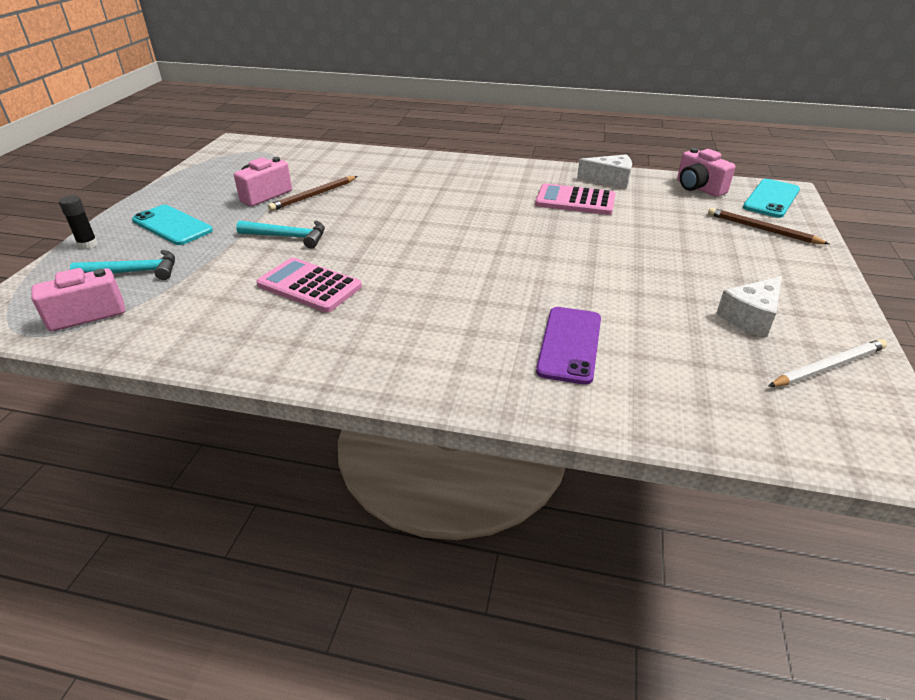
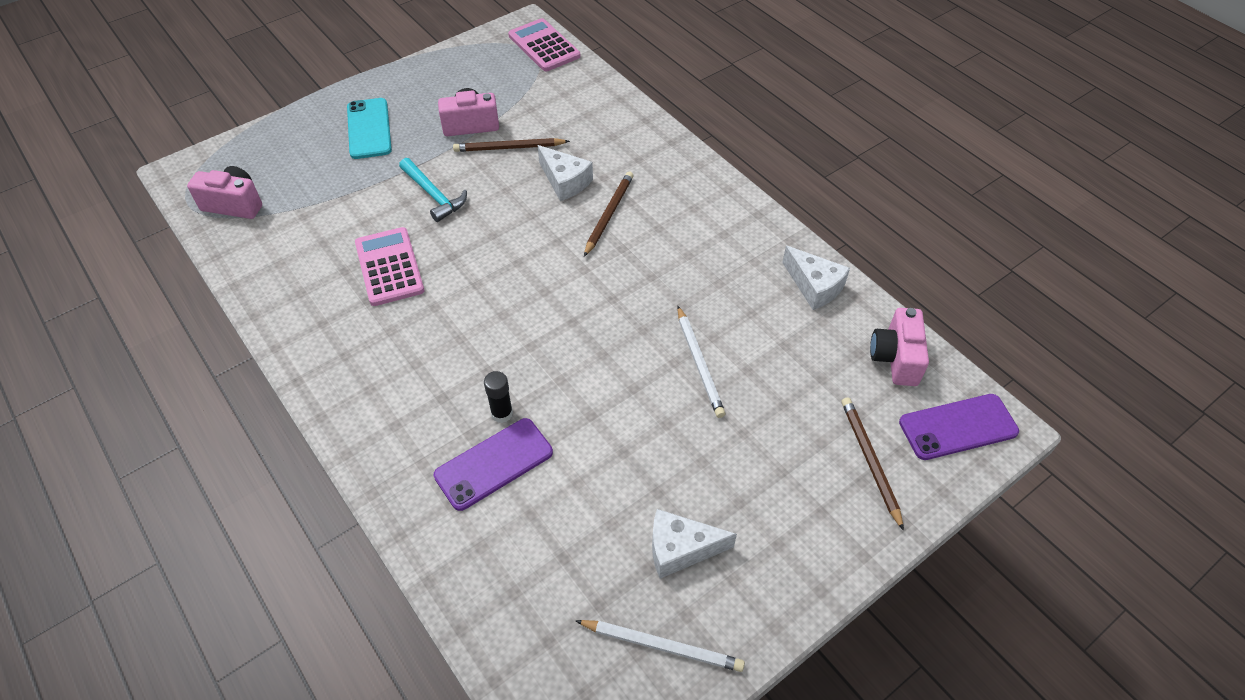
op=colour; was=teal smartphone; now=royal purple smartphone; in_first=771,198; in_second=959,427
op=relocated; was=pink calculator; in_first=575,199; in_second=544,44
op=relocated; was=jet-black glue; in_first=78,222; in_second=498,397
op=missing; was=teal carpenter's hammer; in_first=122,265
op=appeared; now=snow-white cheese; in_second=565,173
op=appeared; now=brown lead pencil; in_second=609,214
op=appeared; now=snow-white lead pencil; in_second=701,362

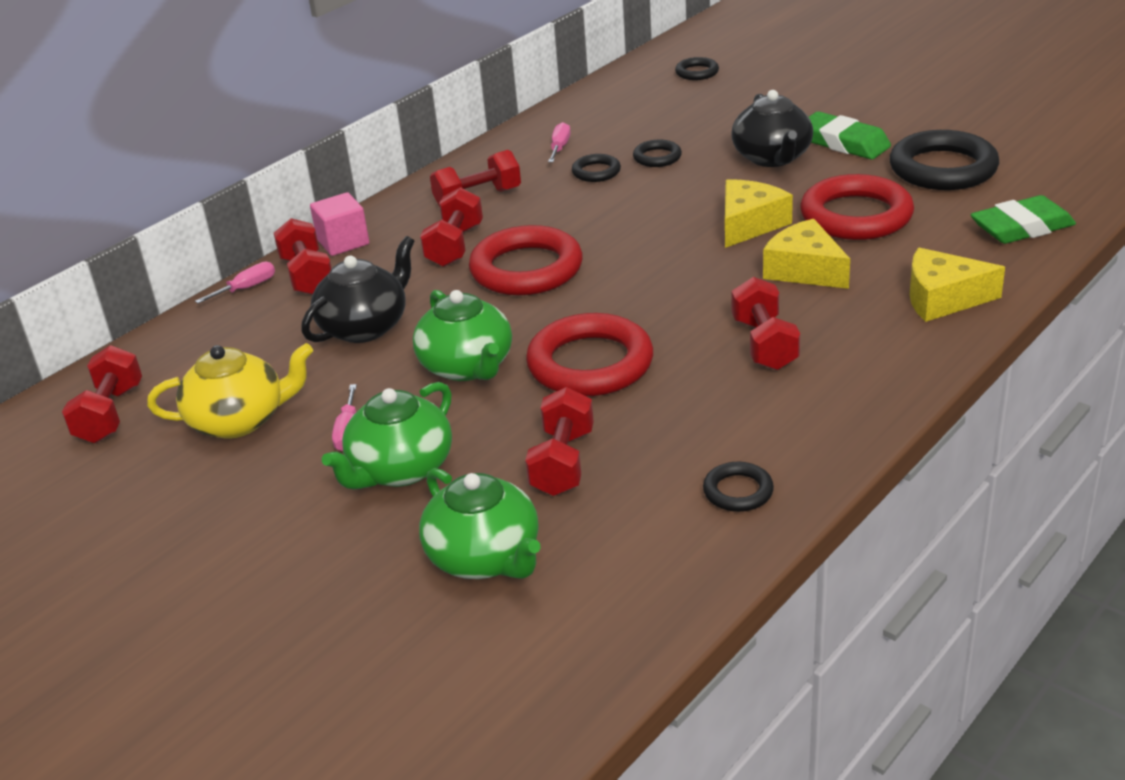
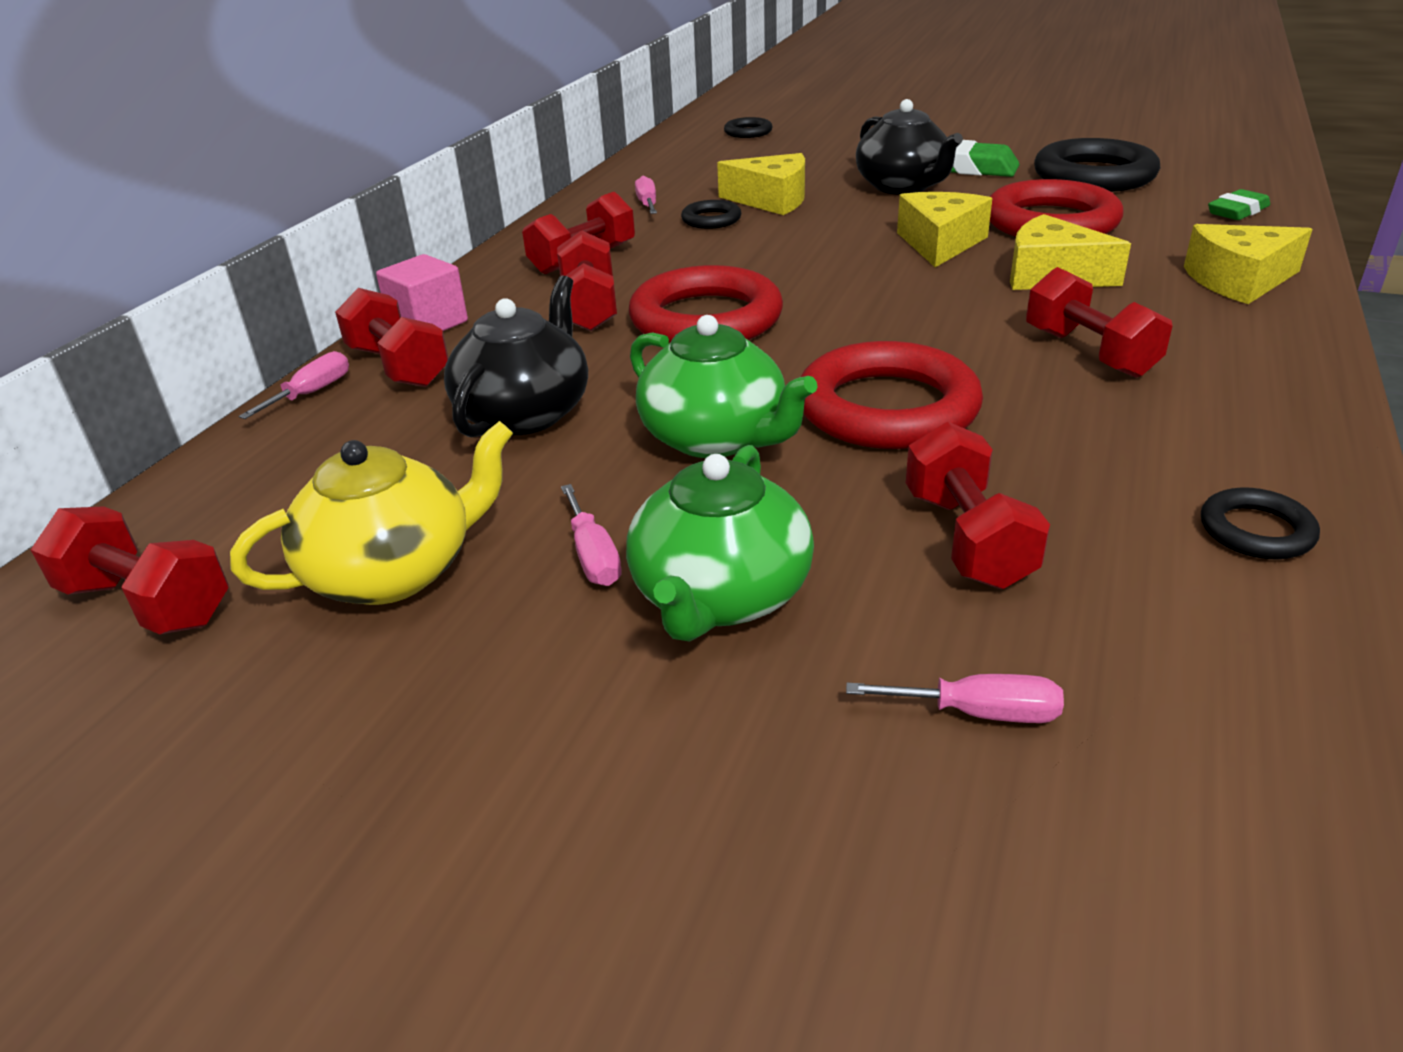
op=exchanged; was=jet-black torus; now=golden cheese; in_first=657,153; in_second=761,184
op=size; was=green eraser; in_first=1023,219; in_second=1239,204; ratio=0.63
op=spun; was=scarlet free weight; in_first=102,394; in_second=130,570; clockwise=-45
op=exchanged; was=green tea pot; now=pink flat screwdriver; in_first=480,523; in_second=955,698

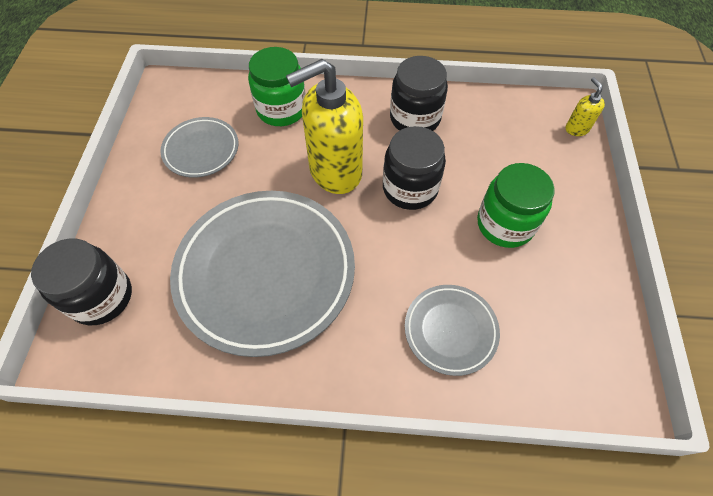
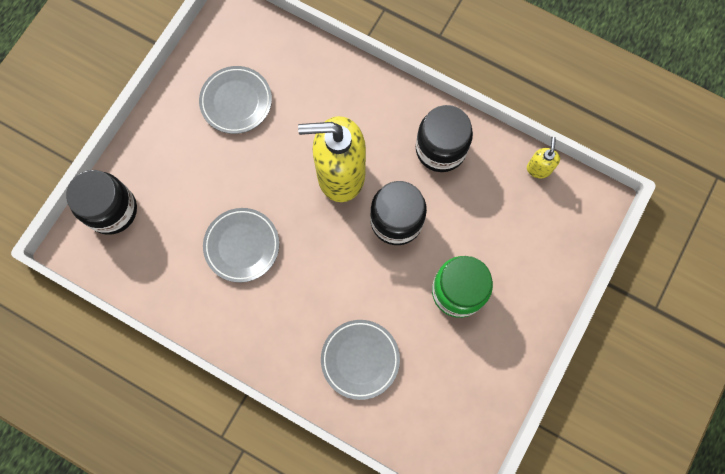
op=missing; was=green jam jar; in_first=277,86
op=relocated; was=golden pump bottle; in_first=585,106; in_second=543,157
op=size; was=gray dinner plate; in_first=262,274; in_second=241,245; ratio=0.49

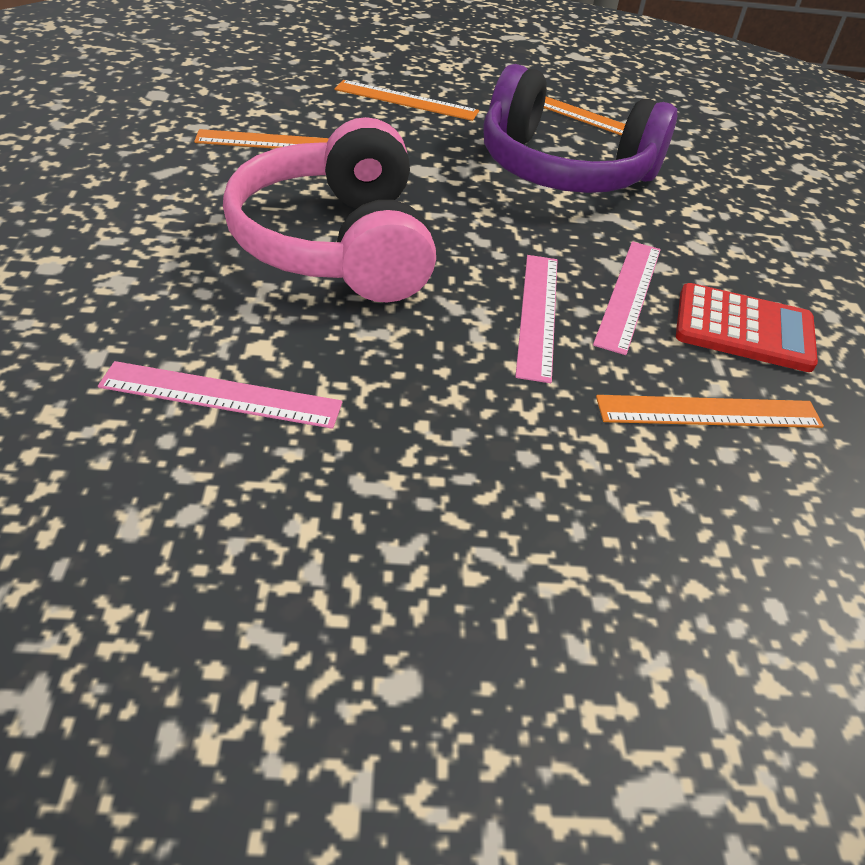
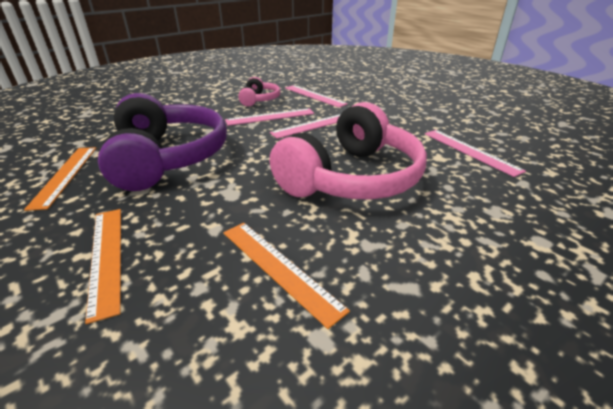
op=exchanged; was=scarlet calculator; now=pink headphones; in_first=747,327; in_second=259,91
op=colour; was=orange measuring stick; now=pink measuring stick; in_first=710,411; in_second=316,96

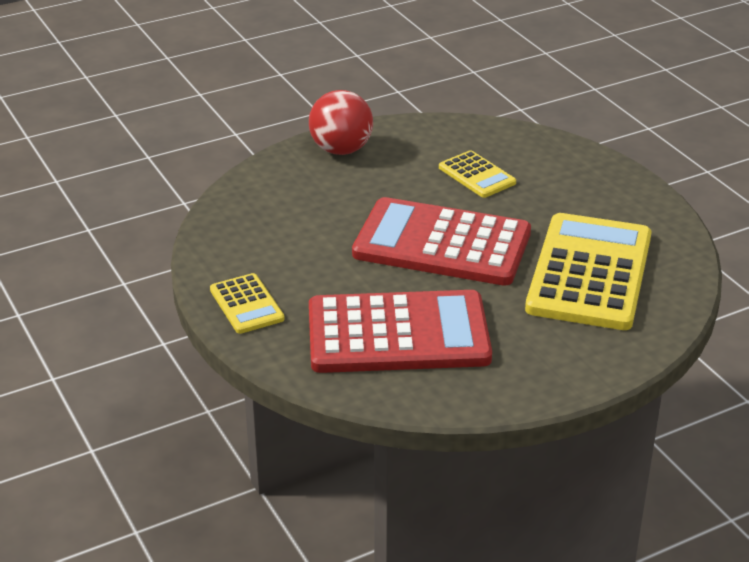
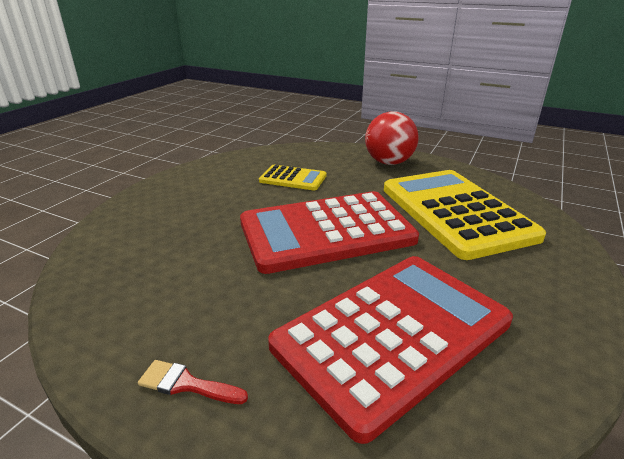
op=relocated; was=scarlet sphere; in_first=341,122; in_second=392,138
op=exchanged; was=golden calculator; now=scarlet paint brush; in_first=247,303; in_second=193,382

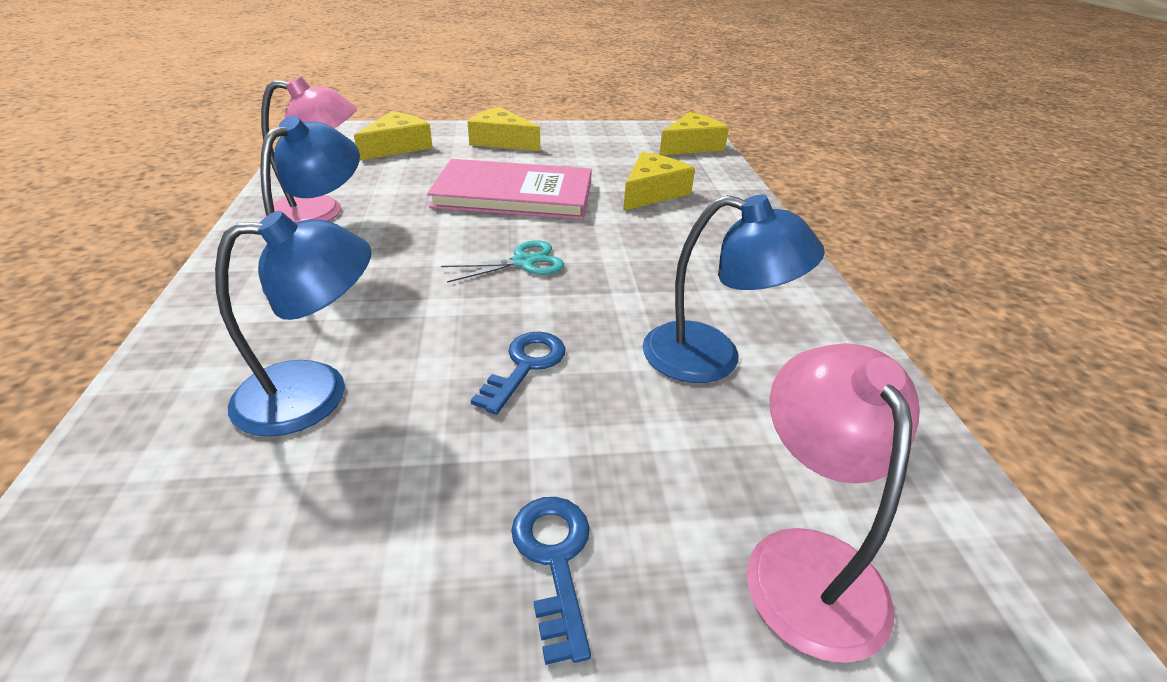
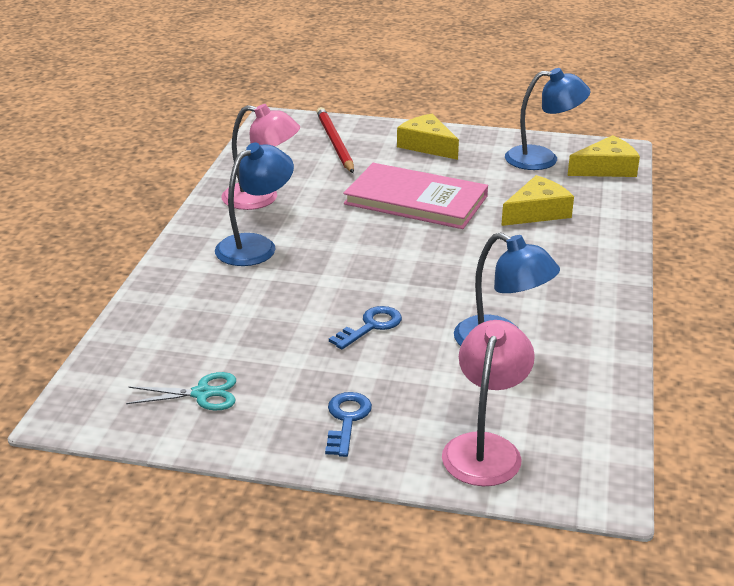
op=exchanged; was=golden cheese; now=scarlet lead pencil; in_first=393,136; in_second=335,140
op=relocated; was=royal blue reading lamp; in_first=293,324; in_second=547,119
op=relocated; was=teal scissors; in_first=502,261; in_second=181,391

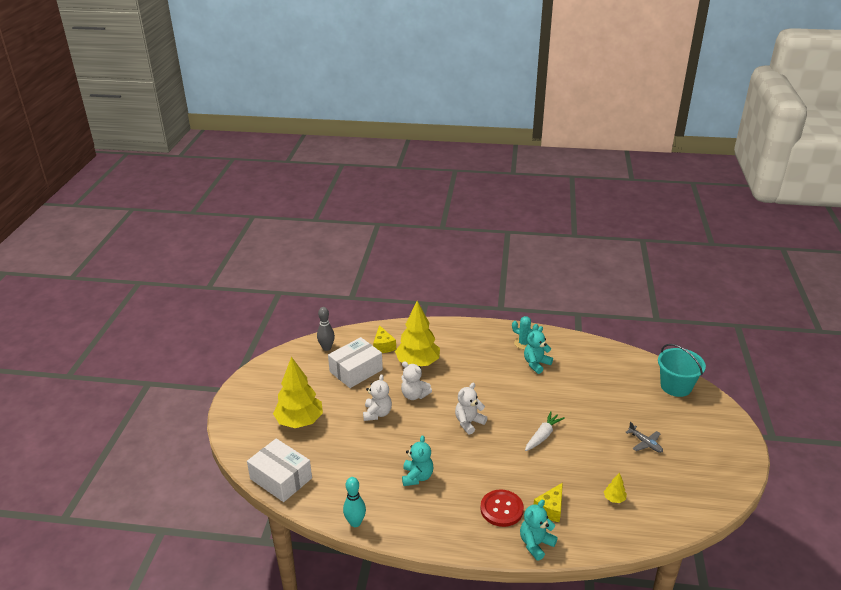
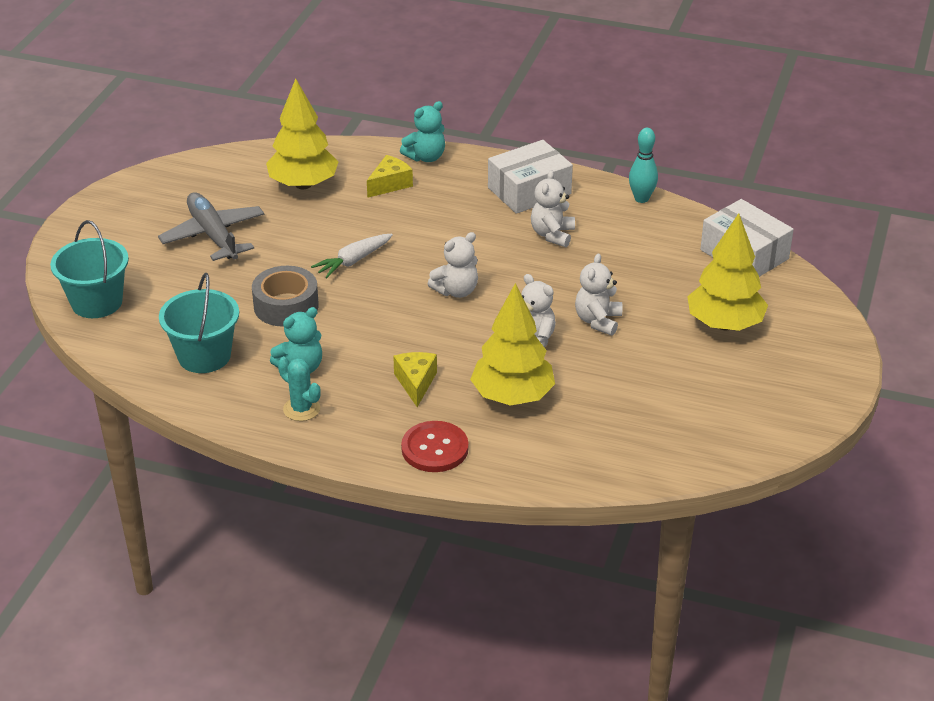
op=missing; was=gray skittle; in_first=326,329
op=relocated; was=golden cheese; in_first=384,339; in_second=415,379
op=relocated; was=snow-white box; in_first=355,362; in_second=530,177
op=size; was=gray toy plane; in_first=644,437; in_second=211,226; ratio=1.94
op=colour; was=teal teddy bear; now=snow-white teddy bear; in_first=417,460; in_second=553,208
op=size; was=golden tree; in_first=615,487; in_second=302,134; ratio=2.43
op=relocated; was=scarlet button; in_first=502,508; in_second=435,446
op=appeared; now=gray roll of tape; in_second=285,296
op=appeared; now=teal sand bucket; in_second=199,323

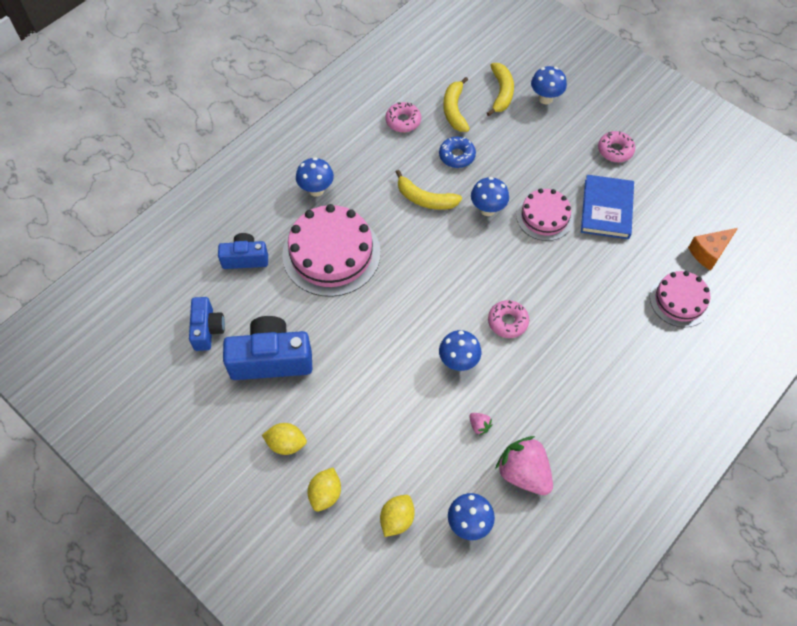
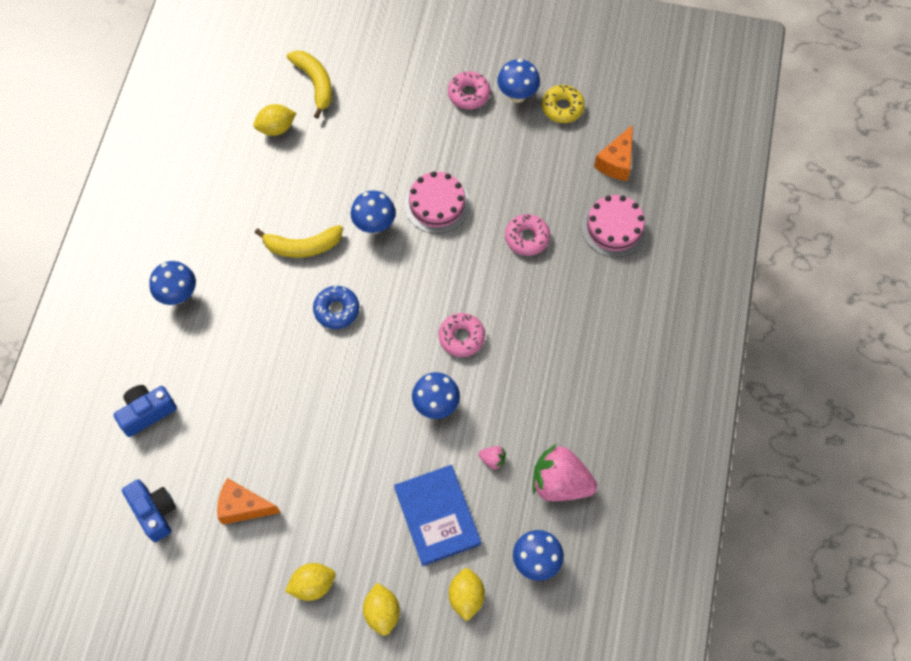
op=relocated; was=royal blue mushroom; in_first=549,85; in_second=518,81
op=exchanged; was=golden banana; now=golden lemon; in_first=456,104; in_second=274,120
op=relocated; was=pink doughnut; in_first=403,117; in_second=527,235
op=relocated; was=royal blue doughnut; in_first=457,152; in_second=336,307
op=relocated; was=royal blue hardcover; in_first=607,207; in_second=437,515
op=missing; was=pink layer cake; in_first=331,250
op=exchanged; was=royal blue compact camera; now=orange cheese; in_first=267,348; in_second=249,501
op=appeared; now=golden doughnut; in_second=563,104

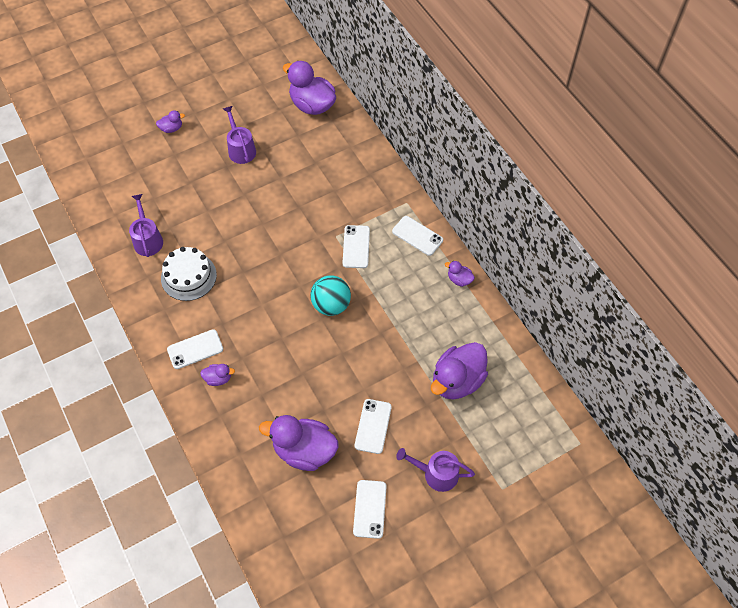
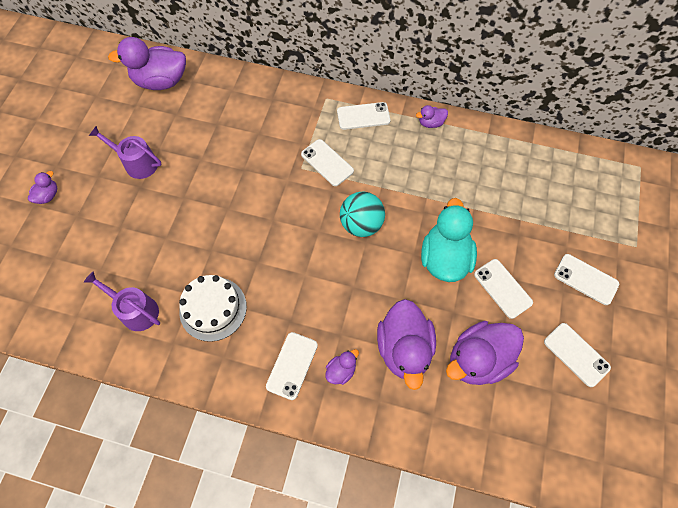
op=relocated; was=royal purple duck; in_first=459,371; in_second=406,344
op=exchanged; was=royal purple watering can; now=snow-white smartphone; in_first=435,470; in_second=586,279
op=appeared; now=teal duck; in_second=449,240

